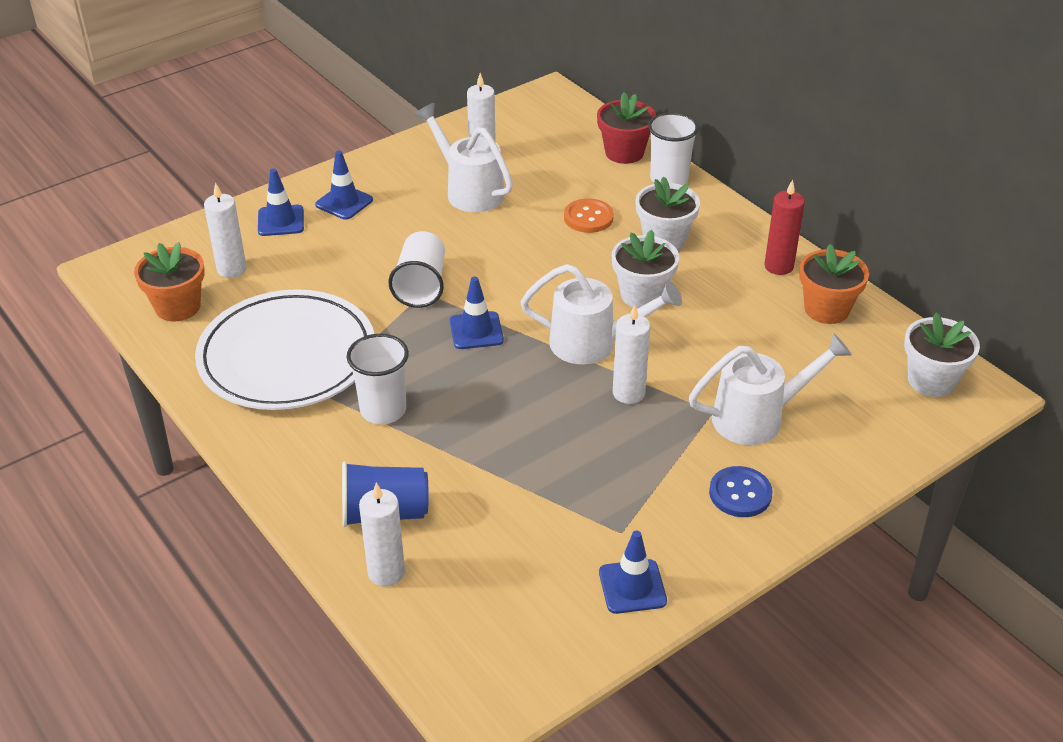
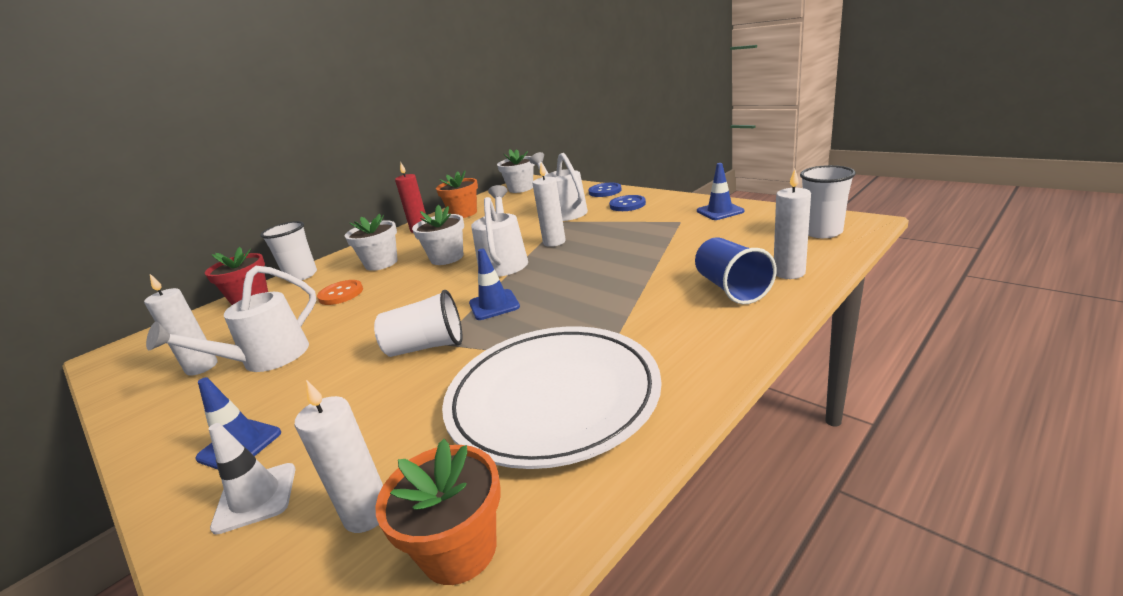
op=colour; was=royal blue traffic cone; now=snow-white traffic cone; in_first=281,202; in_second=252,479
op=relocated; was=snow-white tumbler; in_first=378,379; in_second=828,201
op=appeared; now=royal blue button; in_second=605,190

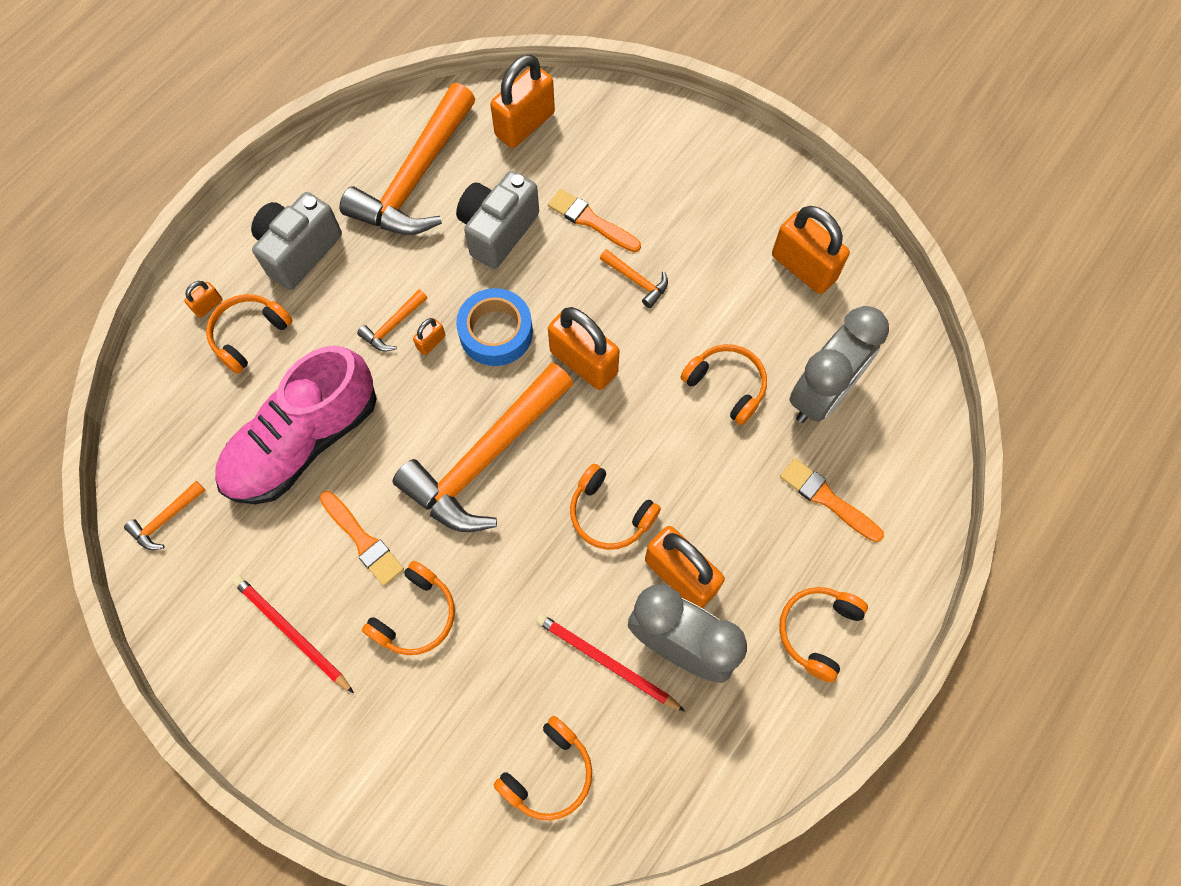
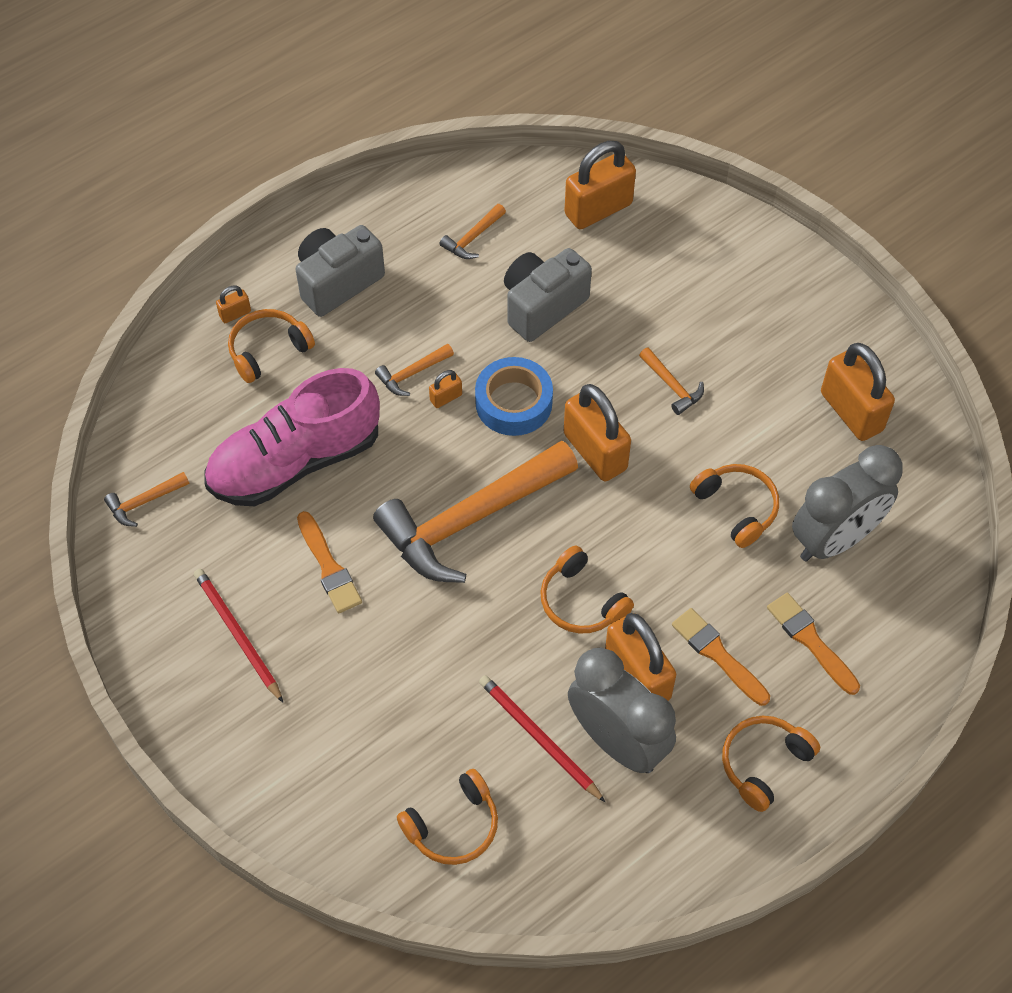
op=size; was=orange carpenter's hammer; in_first=407,159; in_second=472,231; ratio=0.4
op=relocated; was=orange paint brush; in_first=594,220; in_second=721,657
op=missing; was=orange headphones; in_first=408,608

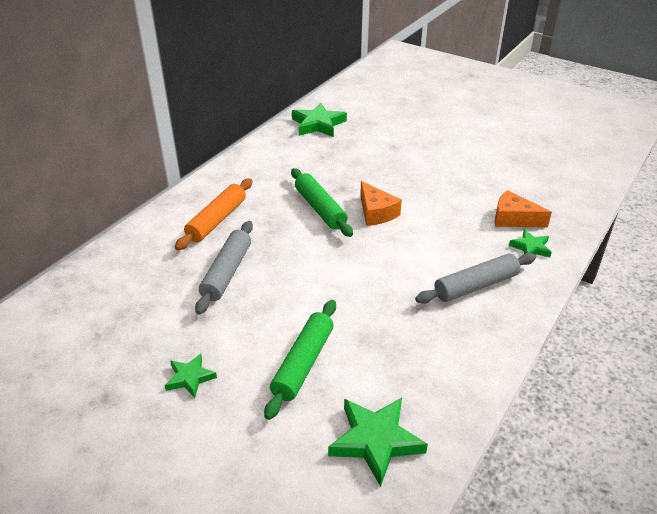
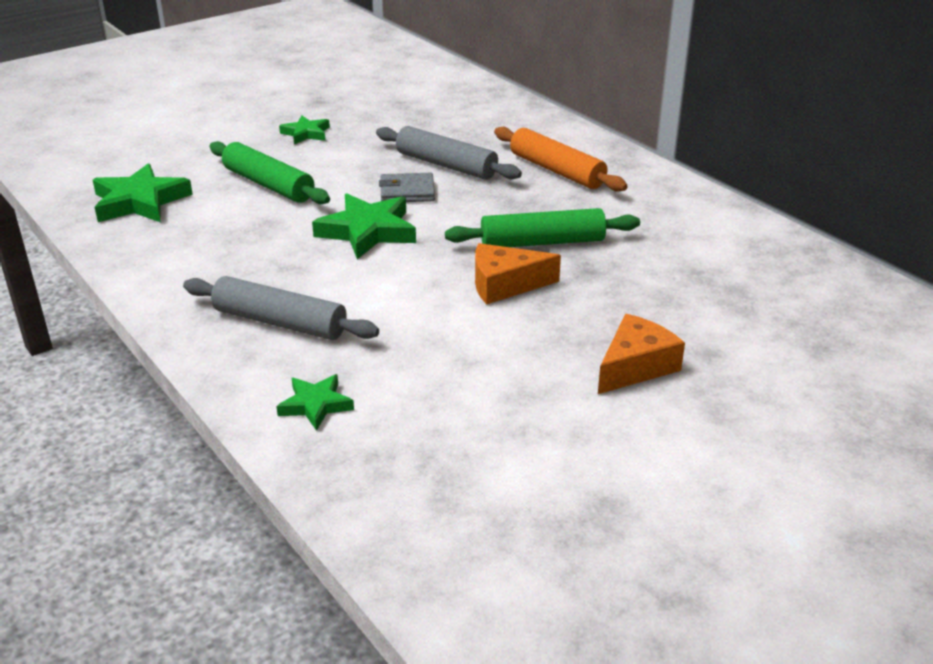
op=relocated; was=green star shape; in_first=319,119; in_second=364,226
op=relocated; was=orange cheese; in_first=523,208; in_second=641,354
op=spun; was=gray rolling pin; in_first=475,278; in_second=281,308; clockwise=-60
op=appeared; now=gray billfold; in_second=407,187

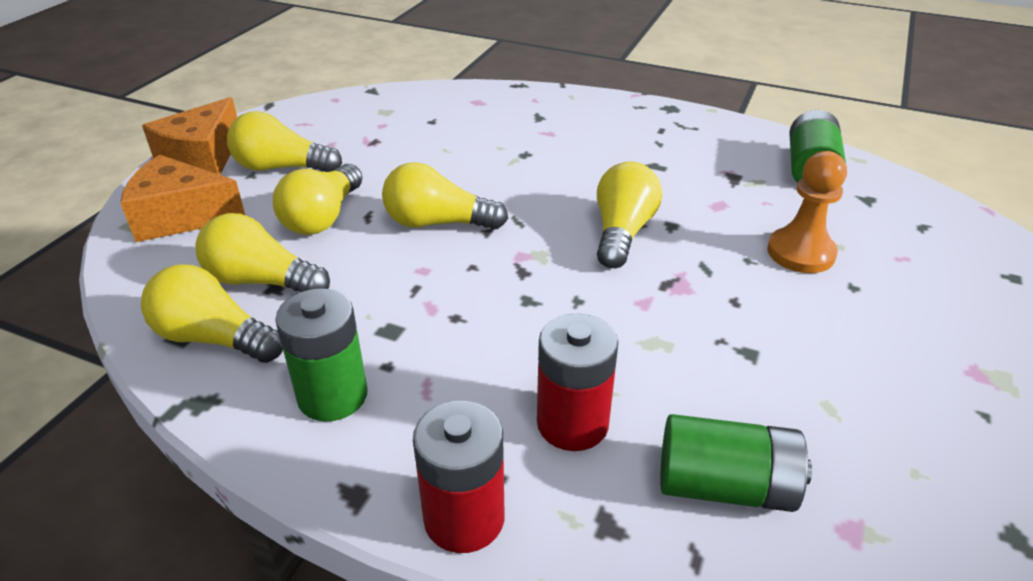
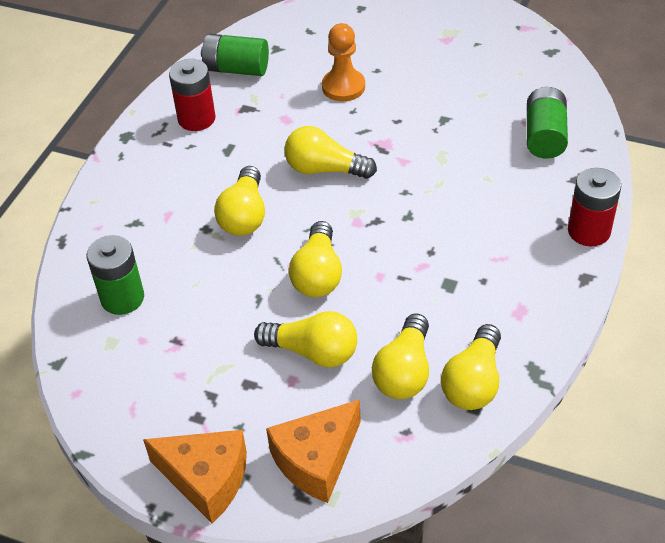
op=relocated; was=golden bulb; in_first=284,141; in_second=239,201
op=spun; was=orange cheese; in_first=183,198; in_second=313,451; clockwise=45
op=relocated; was=green battery; in_first=321,355; in_second=115,275
op=relocated; was=scarlet battery; in_first=577,382; in_second=192,95

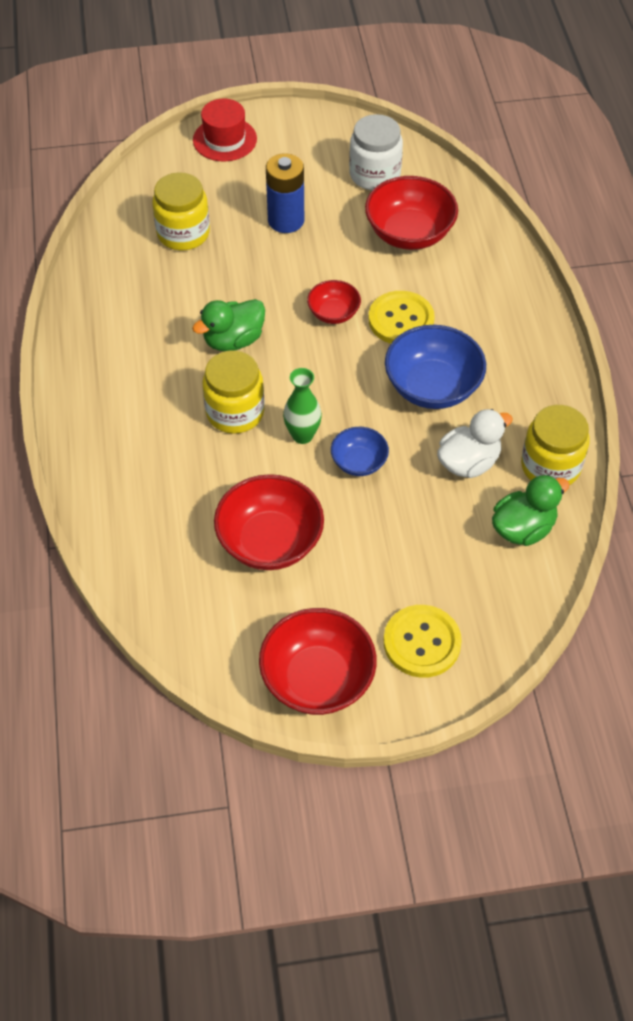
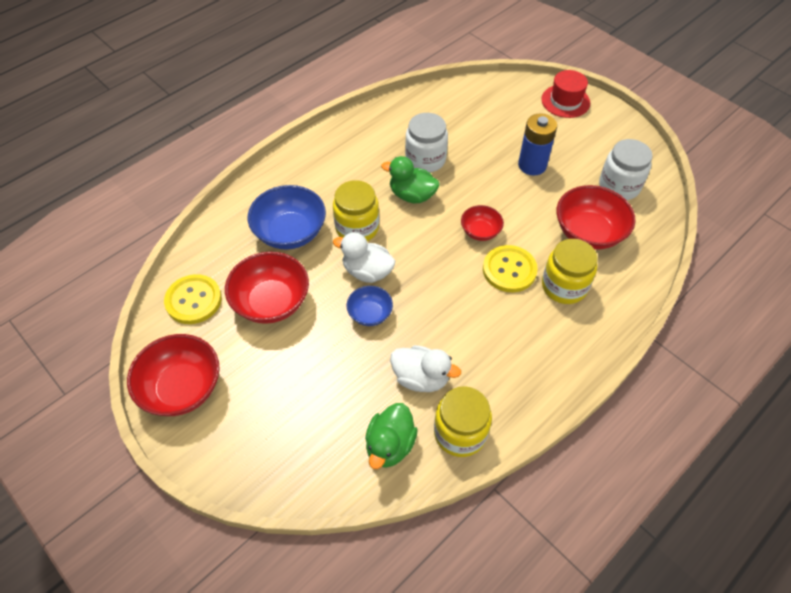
op=relocated; was=golden jam jar; in_first=181,211; in_second=570,271
op=relocated; was=royal blue deep dish; in_first=435,367; in_second=287,217
op=exchanged; was=green tall vase; now=snow-white duck; in_first=302,406; in_second=364,257
op=spun; was=green duck; in_first=531,510; in_second=391,436; clockwise=90
op=relocated; was=golden button; in_first=423,641; in_second=193,299
op=appeared; now=snow-white jam jar; in_second=426,143

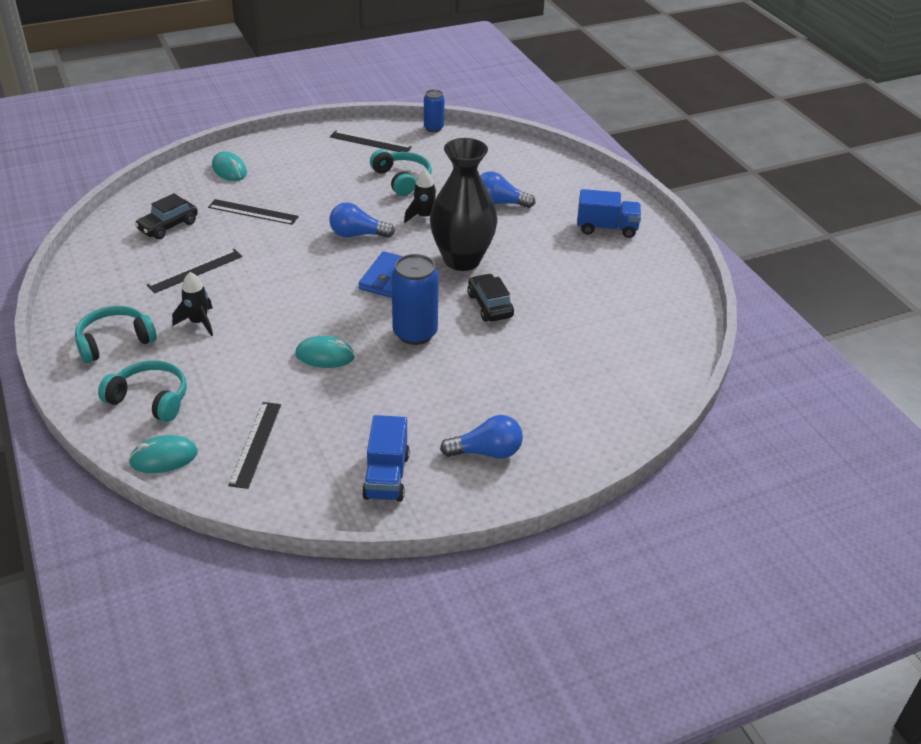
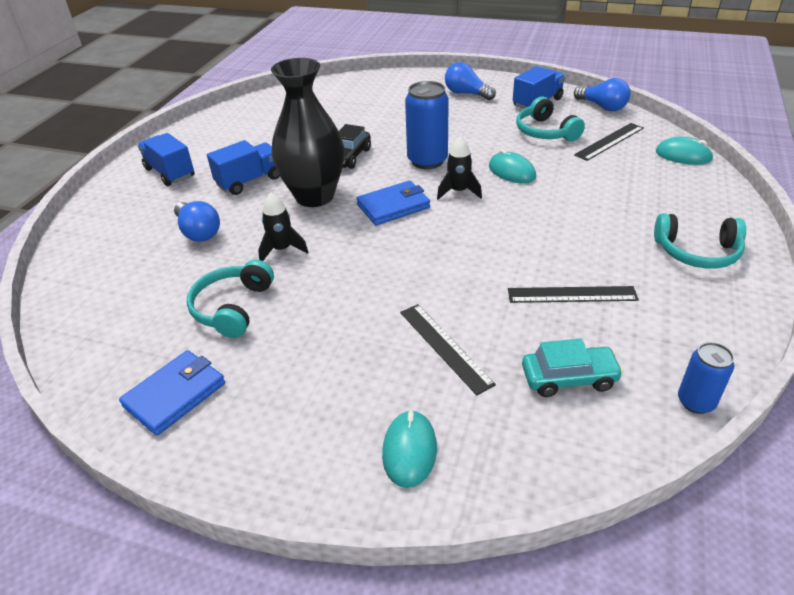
op=relocated; was=royal blue tin; in_first=434,111; in_second=706,378
op=exchanged; was=jet-black measuring stick; now=royal blue billfold; in_first=371,141; in_second=172,393
op=colour; was=jet-black toy car; now=teal toy car; in_first=166,216; in_second=573,367
op=relocated; was=royal blue bulb; in_first=362,220; in_second=602,94
op=relocated; was=jet-black toy rocket; in_first=192,304; in_second=459,168
op=relocated; was=teal headphones; in_first=142,391; in_second=550,118
op=appeared; now=royal blue truck; in_second=243,167

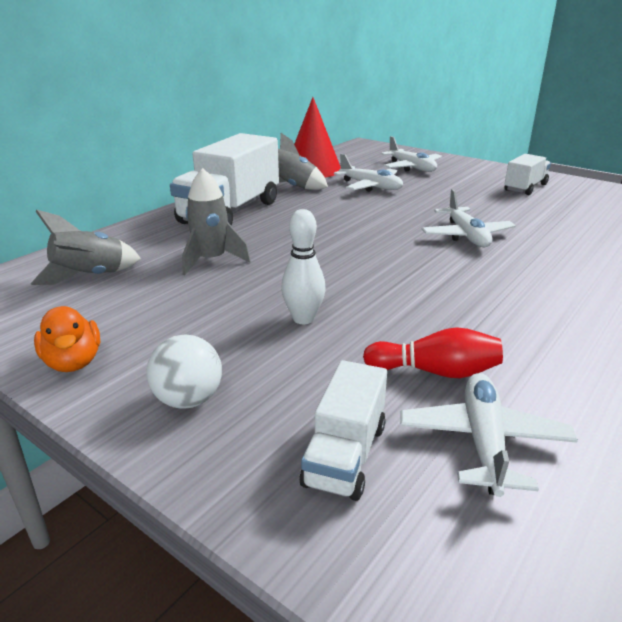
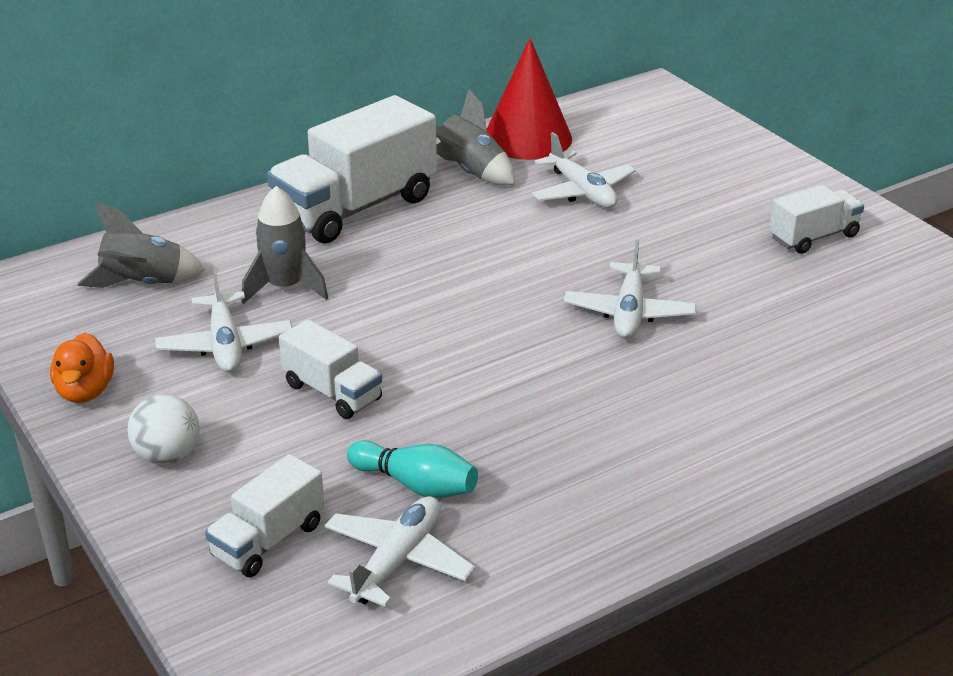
op=relocated; was=snow-white toy plane; in_first=411,154; in_second=223,321
op=exchanged; was=snow-white skittle; now=snow-white truck; in_first=303,266; in_second=330,369
op=colour; was=scarlet skittle; now=teal skittle; in_first=433,352; in_second=412,469

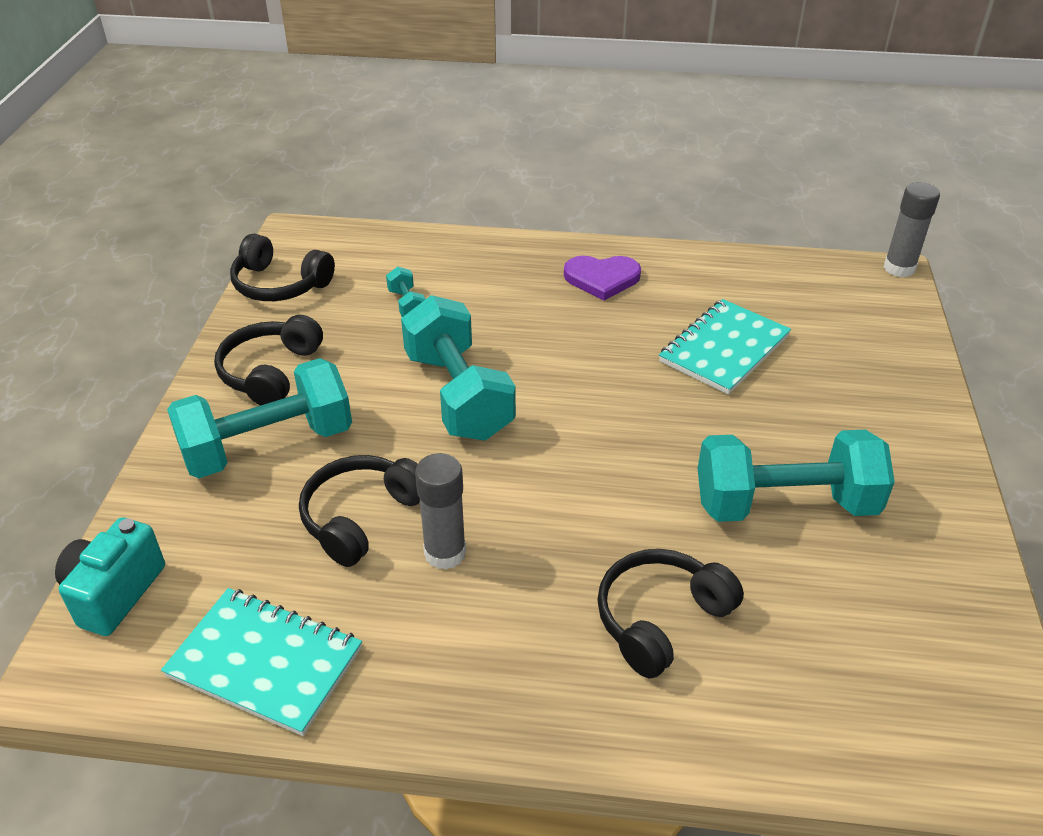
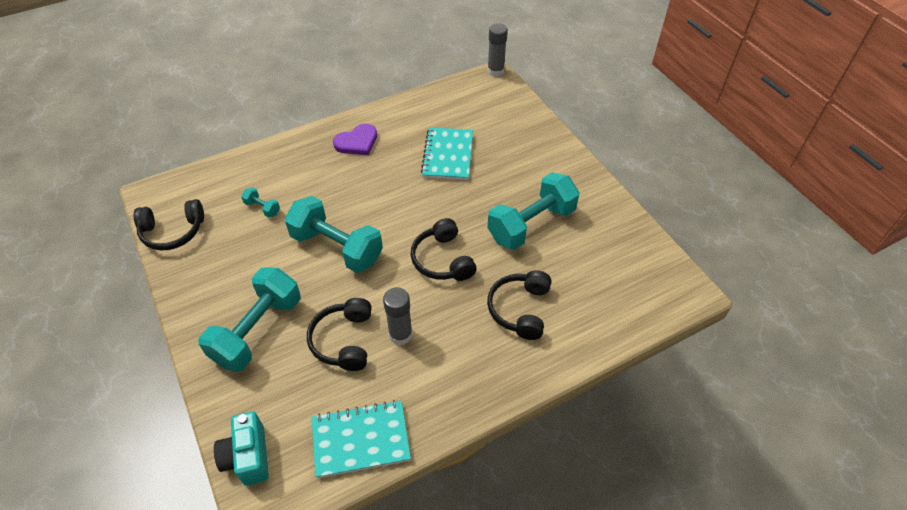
op=relocated; was=jet-black headphones; in_first=268,360; in_second=444,249

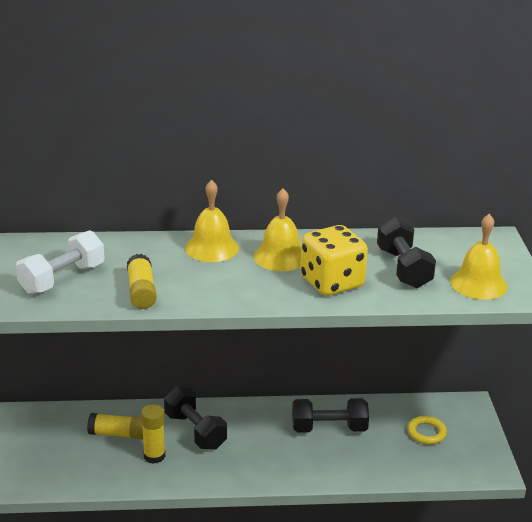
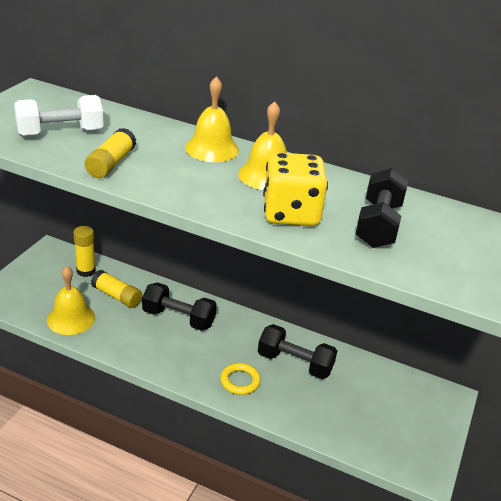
op=relocated; was=golden school bell; in_first=479,257; in_second=71,300
op=spun; was=jet-black free weight; in_first=195,418; in_second=179,306; clockwise=-60
op=relocated; was=golden glue; in_first=153,434; in_second=84,251
op=relocated; was=golden torus; in_first=427,430; in_second=240,379

